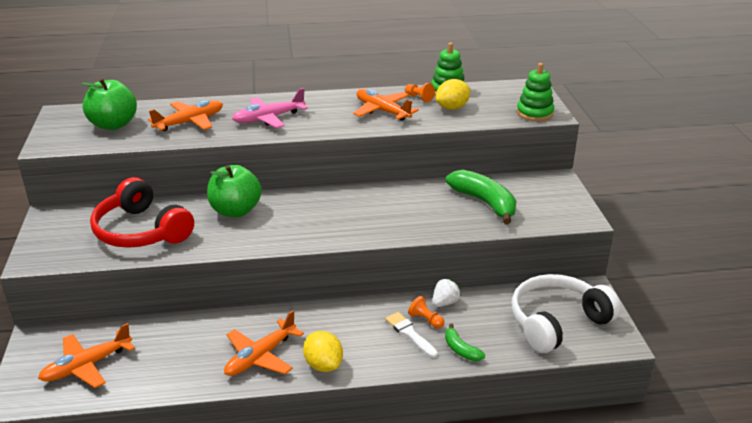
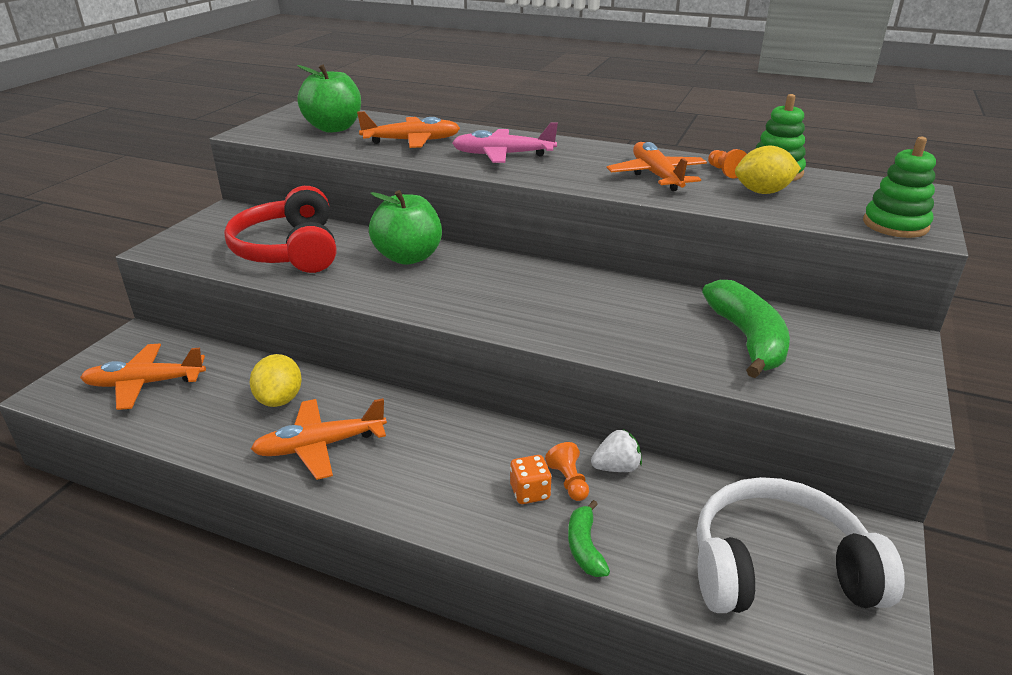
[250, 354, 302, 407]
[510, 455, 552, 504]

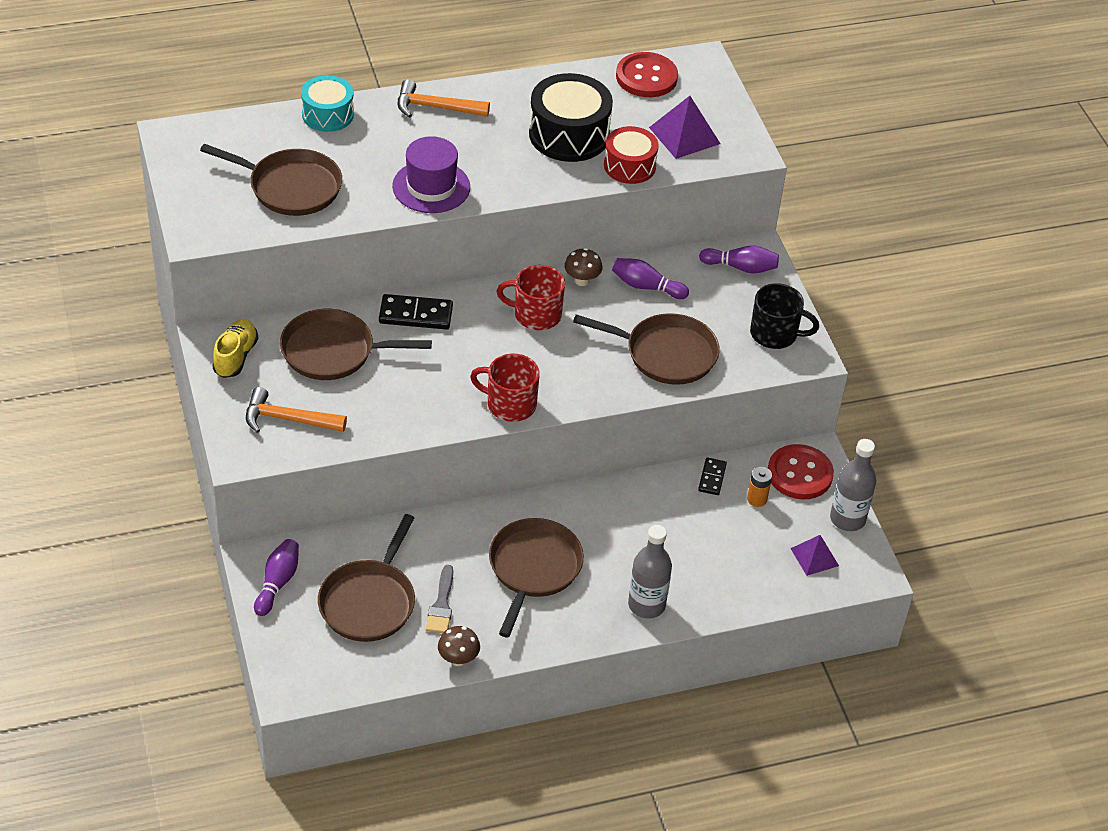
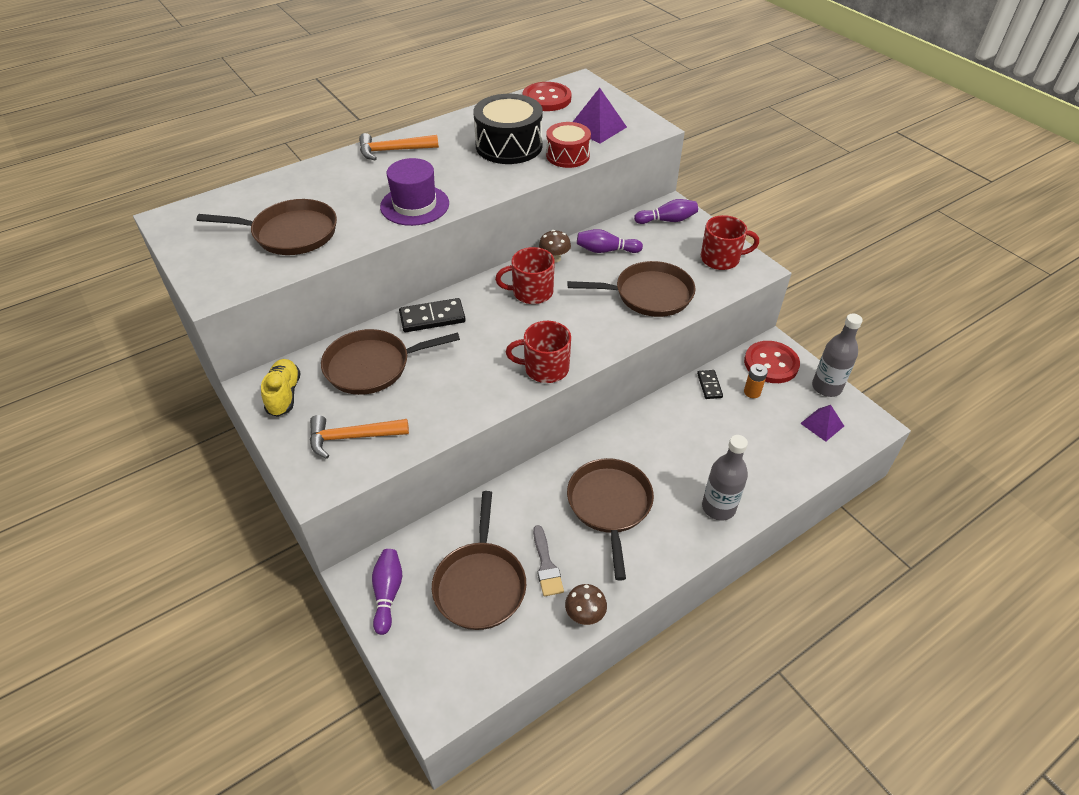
[701, 215, 759, 270]
[301, 75, 354, 132] (first image)

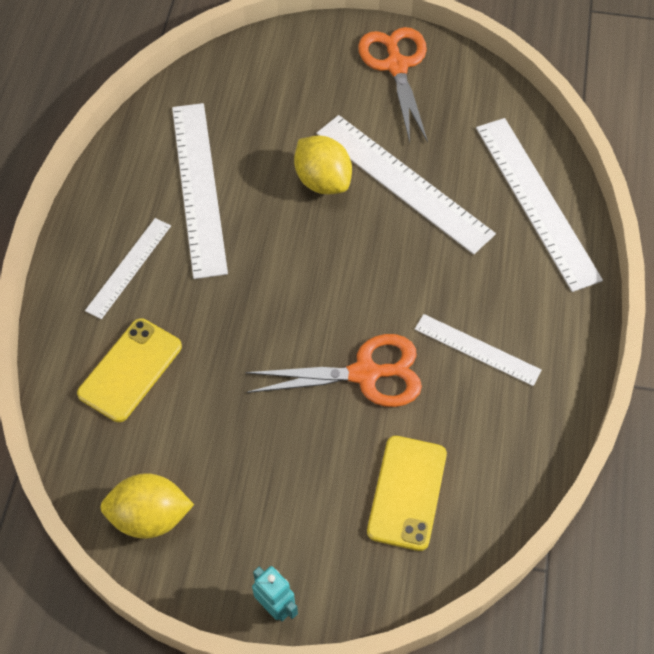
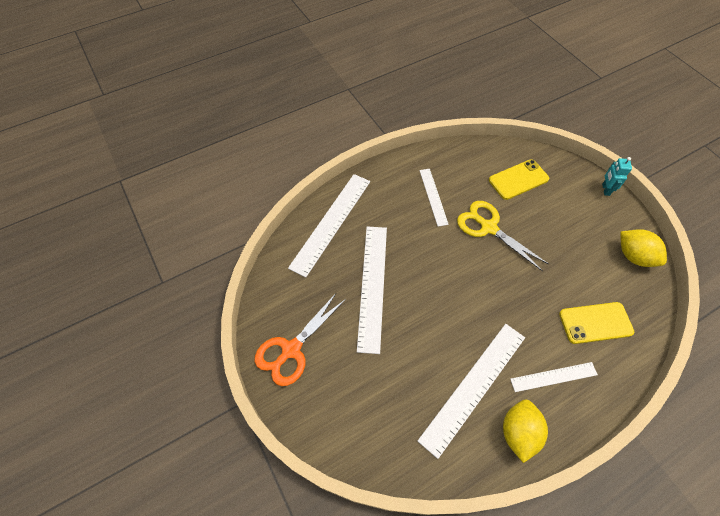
[457, 201, 549, 271]
[503, 399, 548, 463]

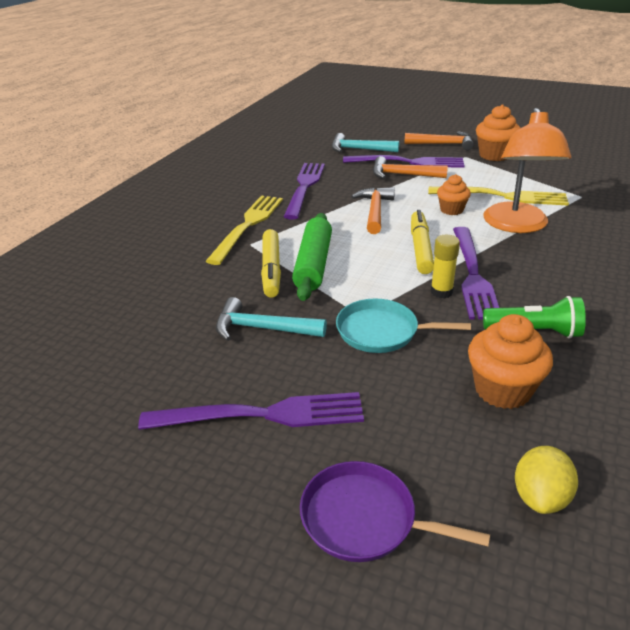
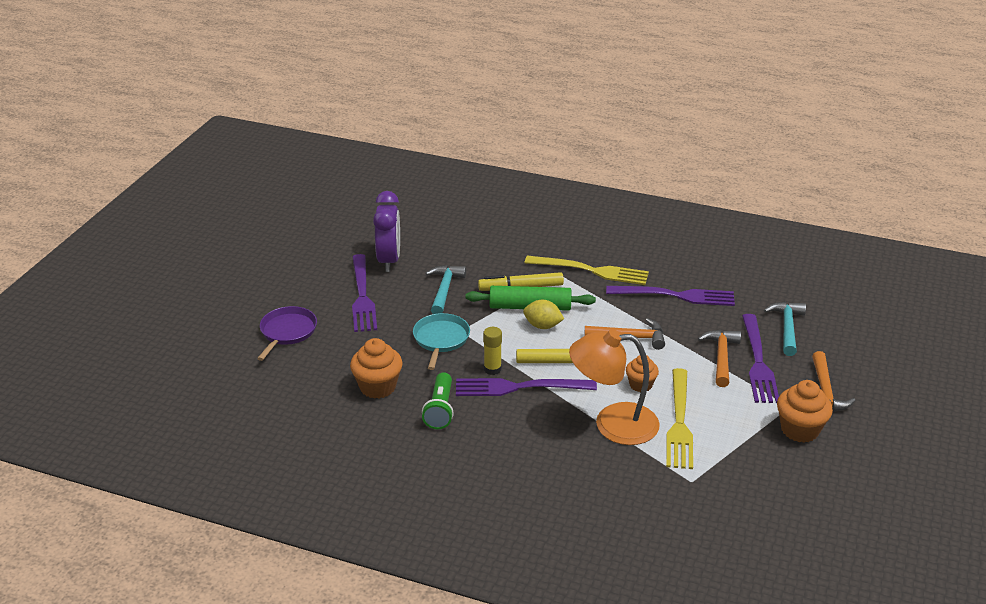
[373, 191, 400, 272]
[523, 300, 564, 329]

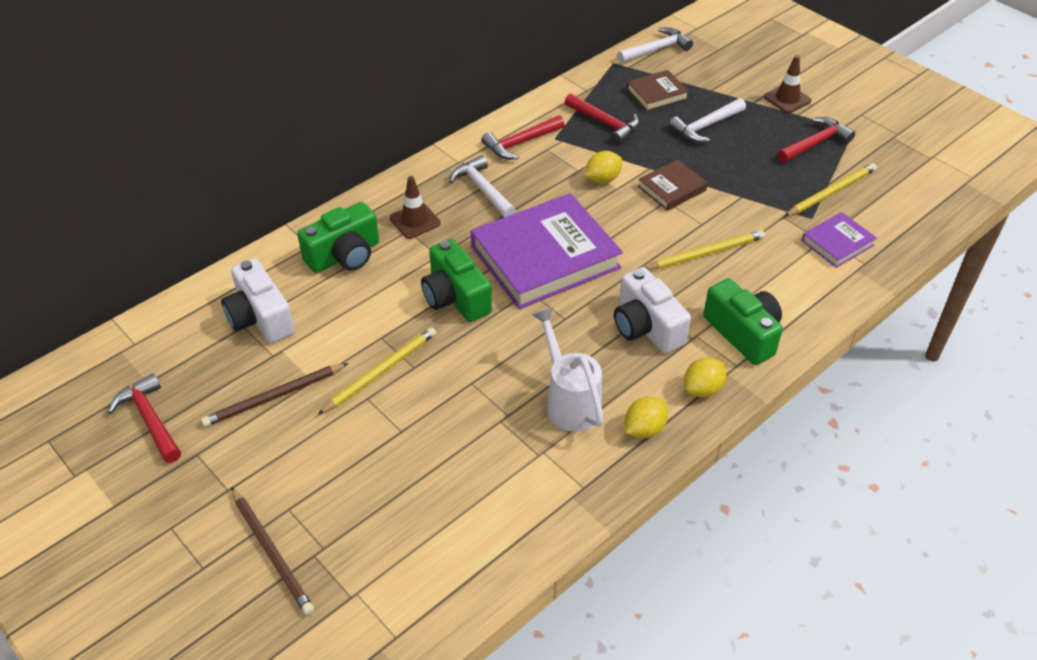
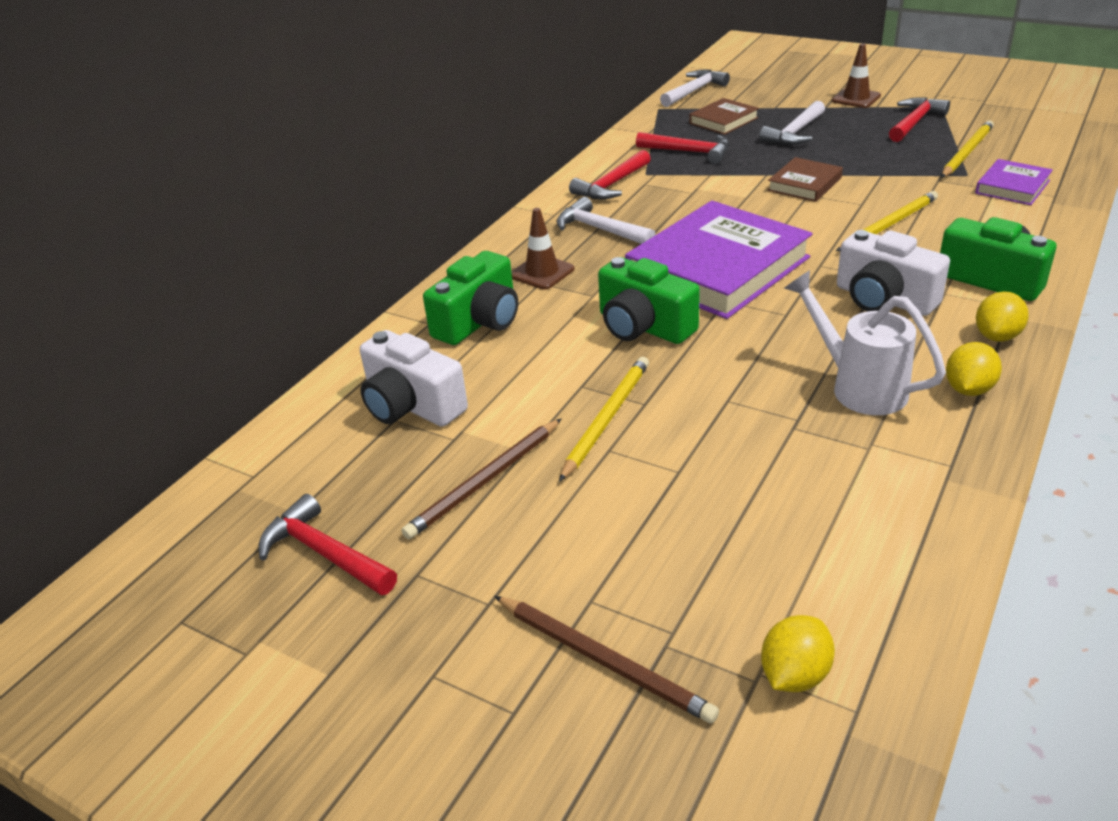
[761, 615, 835, 692]

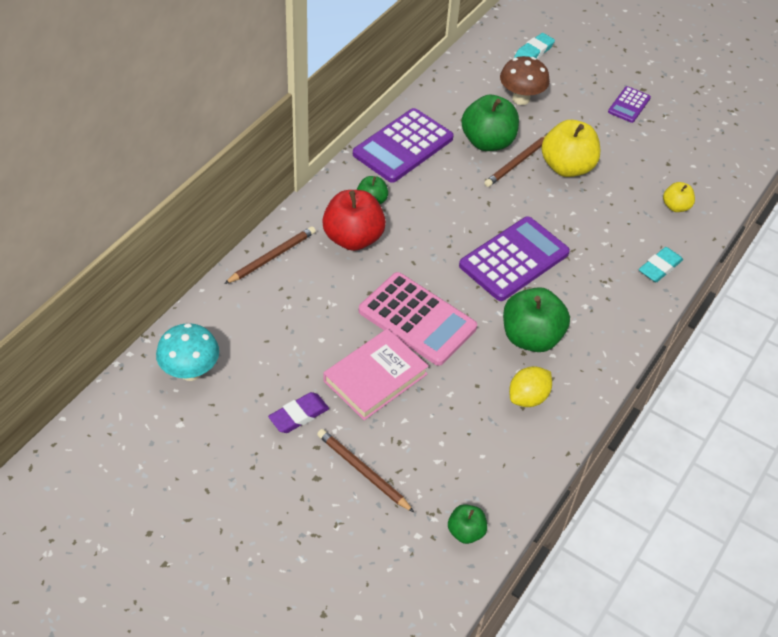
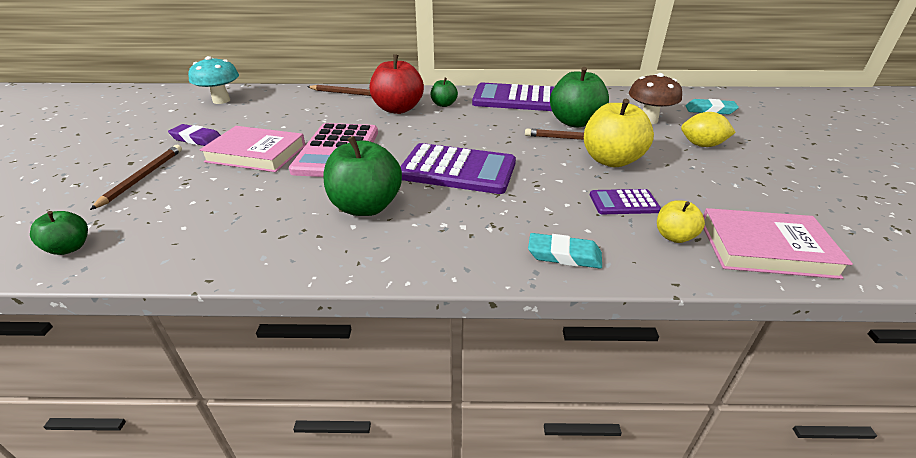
[590, 189, 661, 214]
[681, 112, 736, 147]
[703, 208, 853, 279]

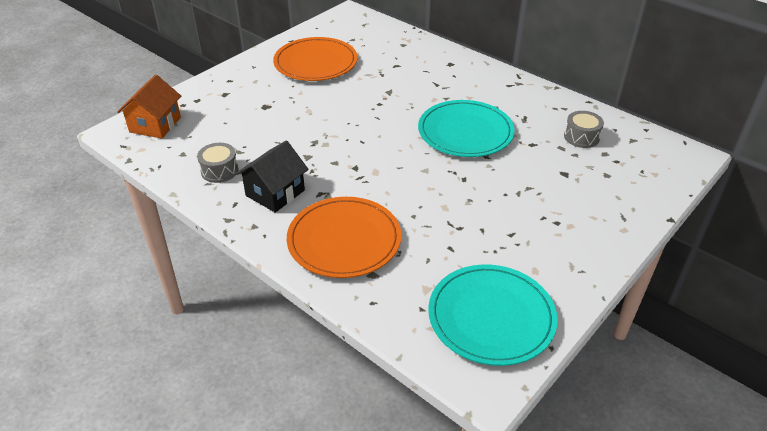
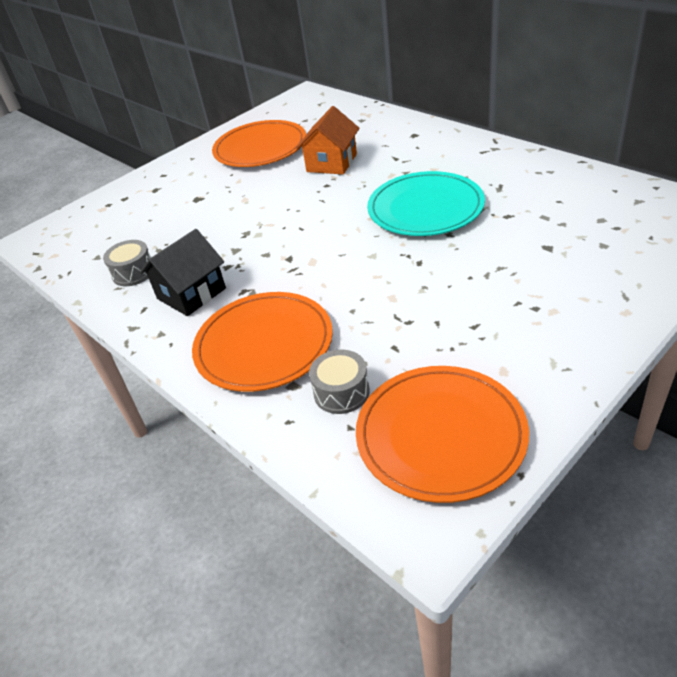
[297, 106, 359, 174]
[309, 349, 370, 414]
[356, 366, 529, 503]

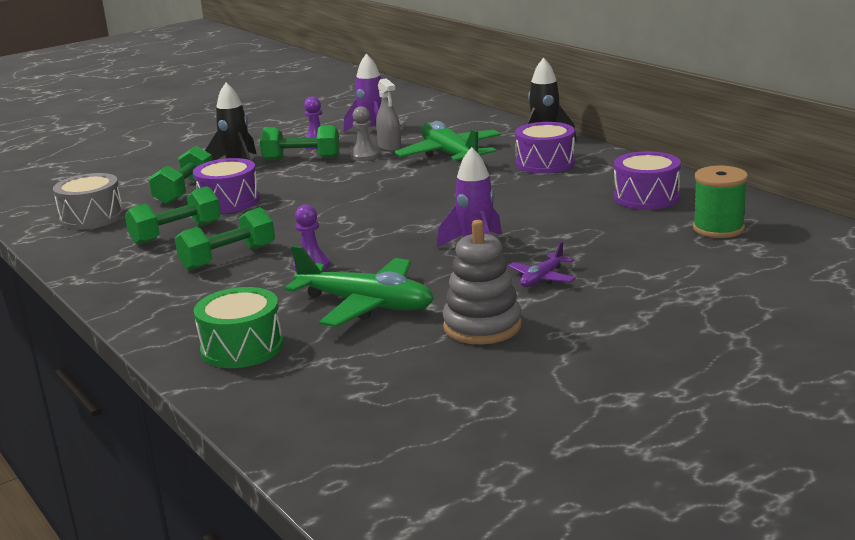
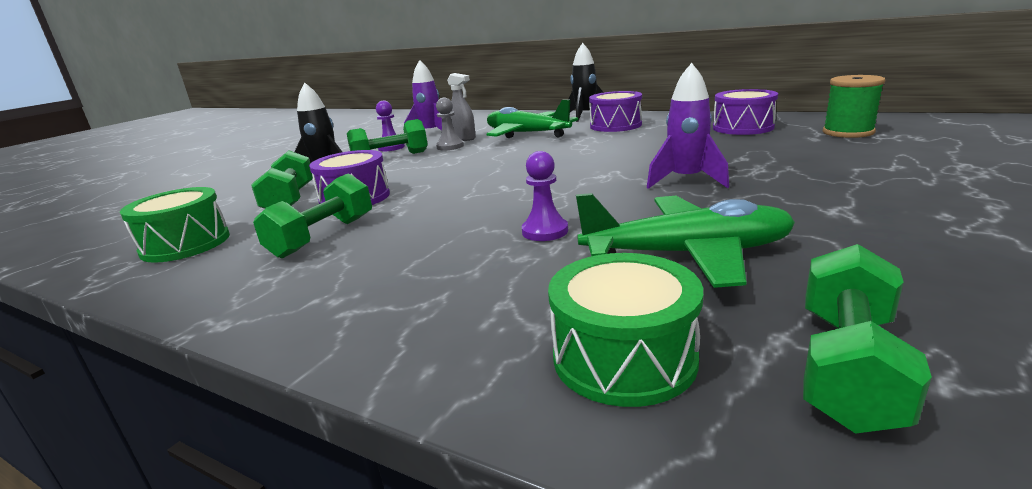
[120, 187, 230, 263]
[803, 244, 932, 434]
[443, 220, 522, 344] (first image)
[508, 242, 576, 287] (first image)

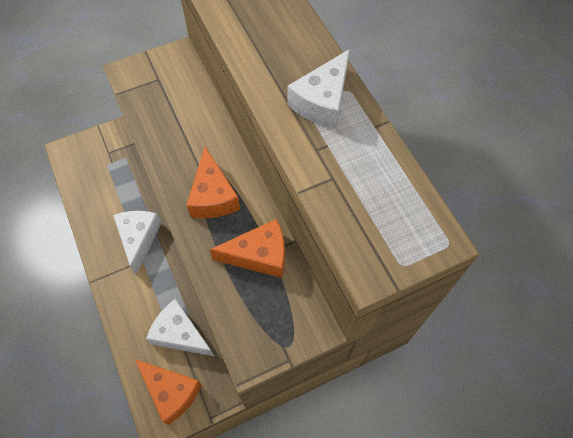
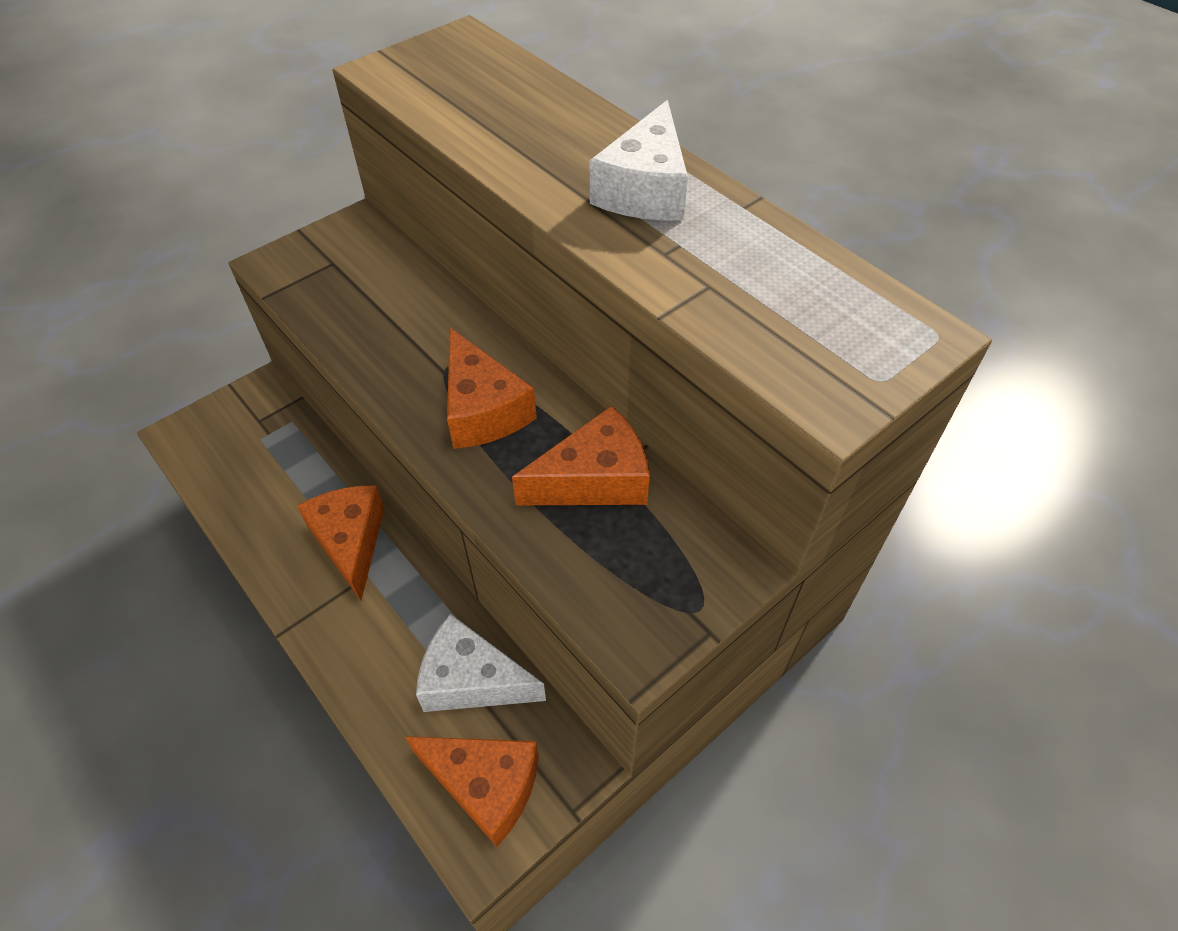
[297, 486, 384, 601]

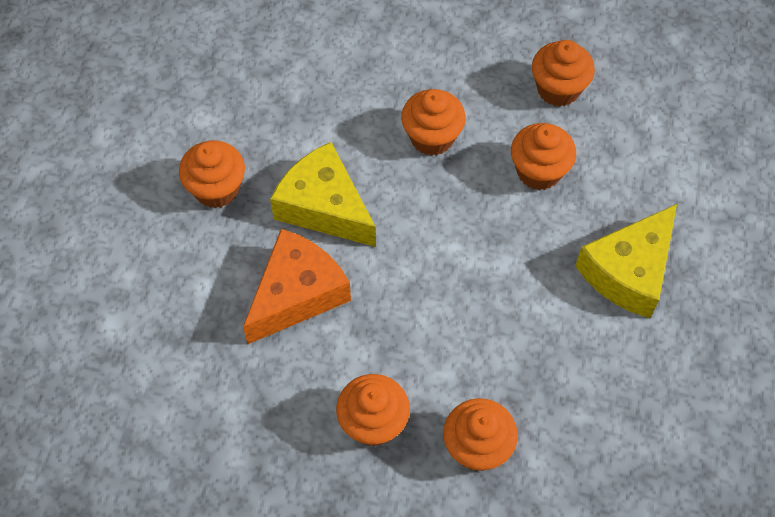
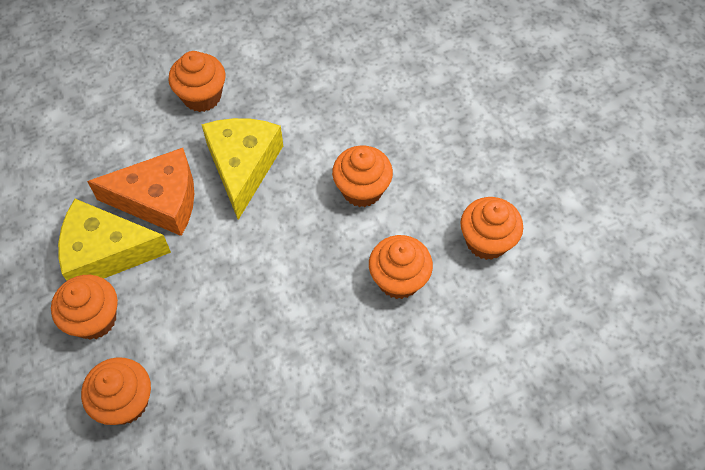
[58, 199, 171, 281]

